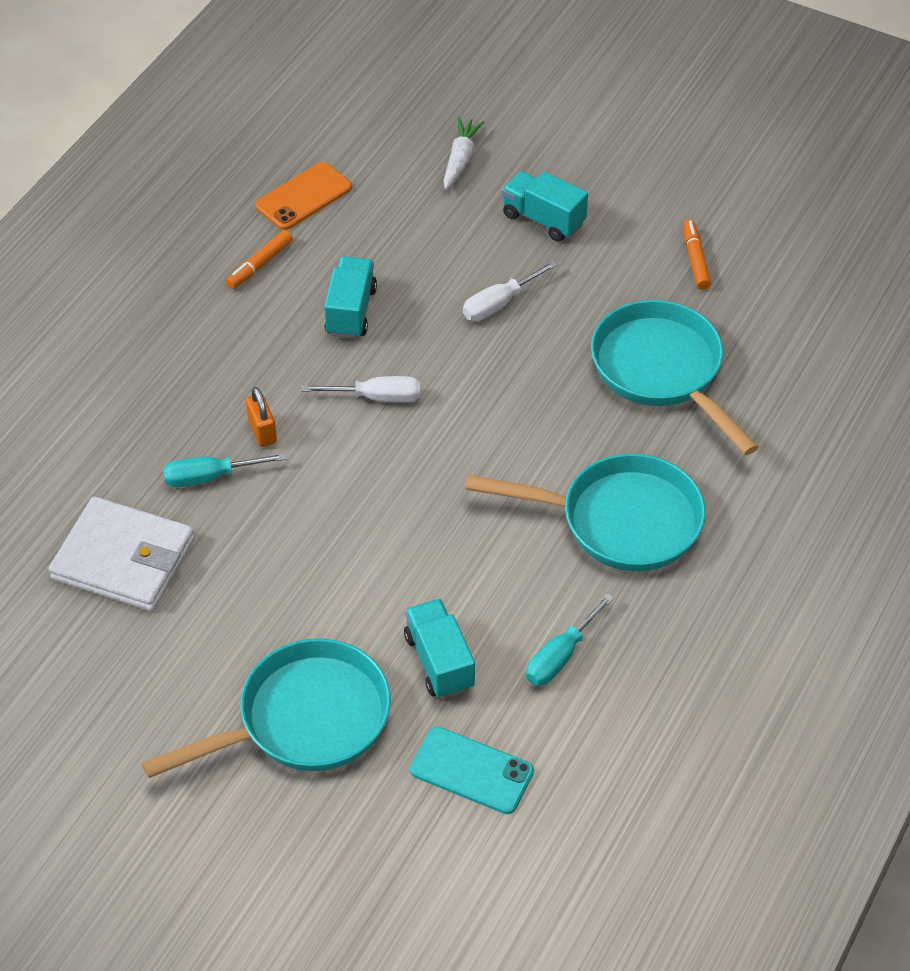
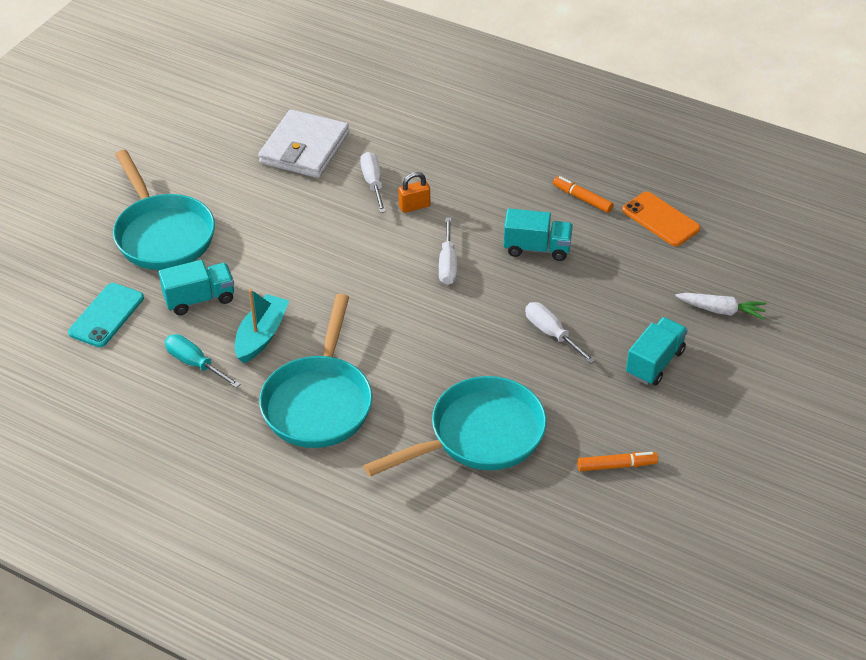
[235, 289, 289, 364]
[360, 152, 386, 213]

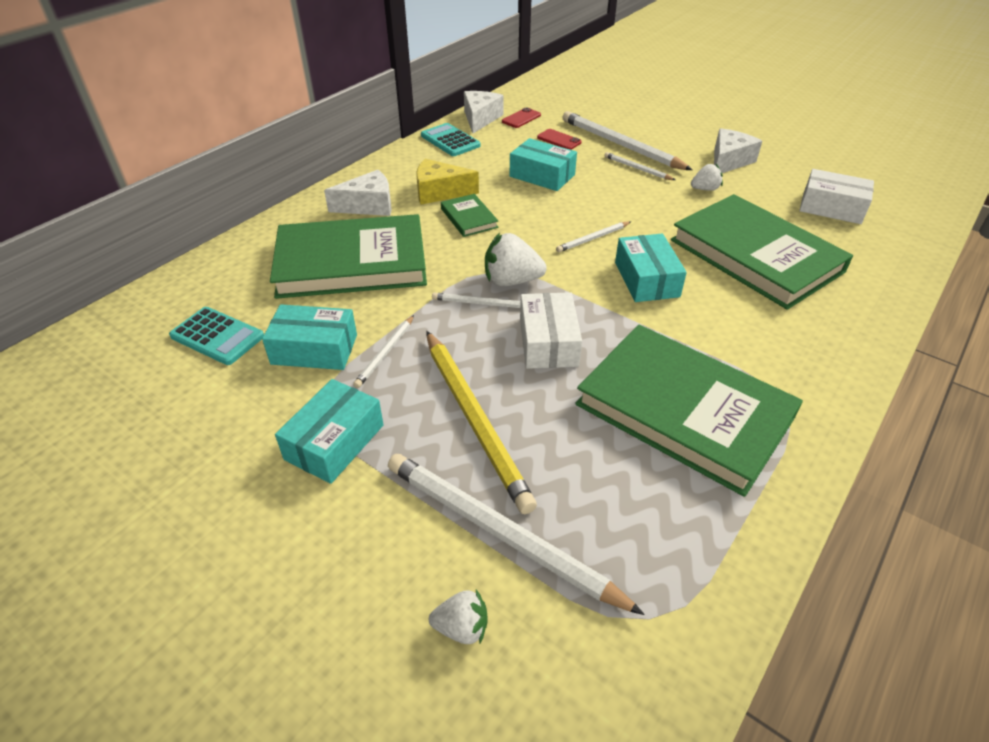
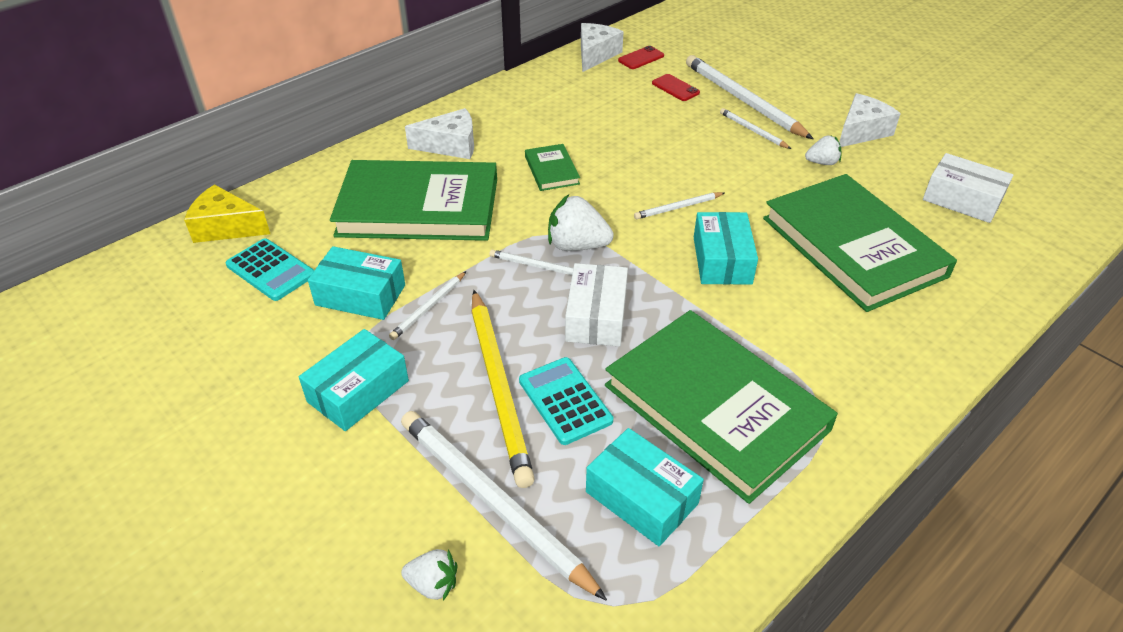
[184, 184, 270, 243]
[519, 357, 613, 445]
[586, 428, 704, 546]

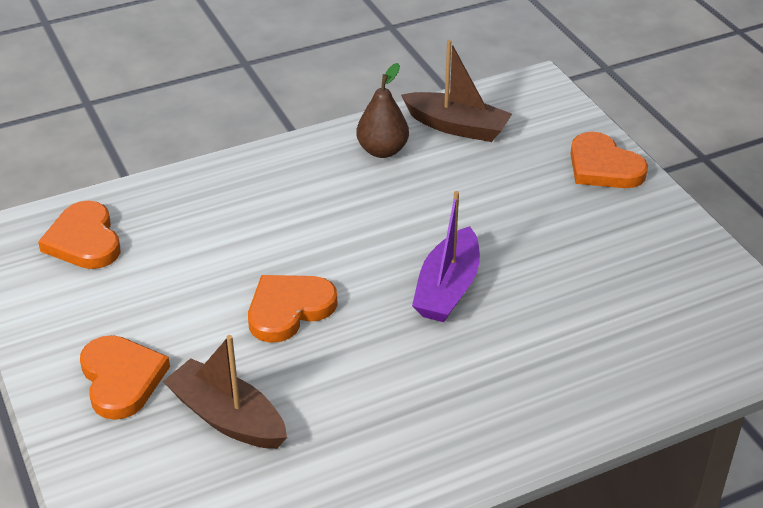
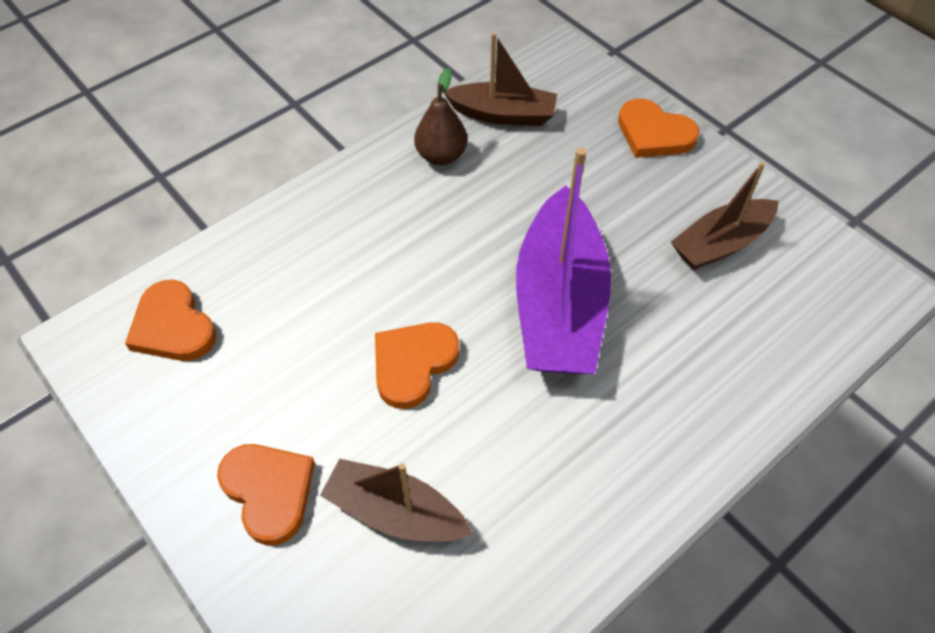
[516, 148, 611, 374]
[671, 162, 778, 270]

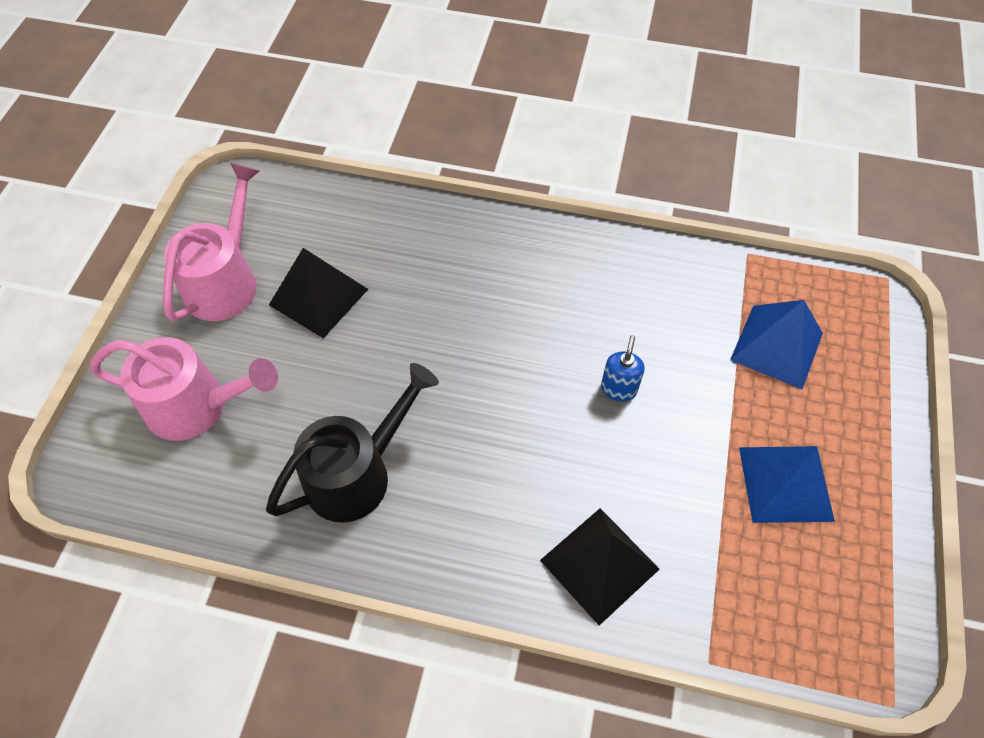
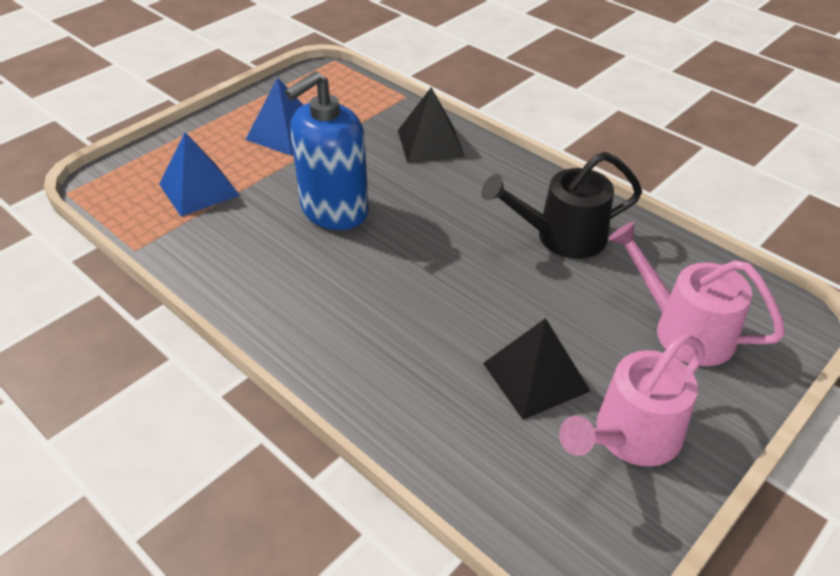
[285, 71, 369, 230]

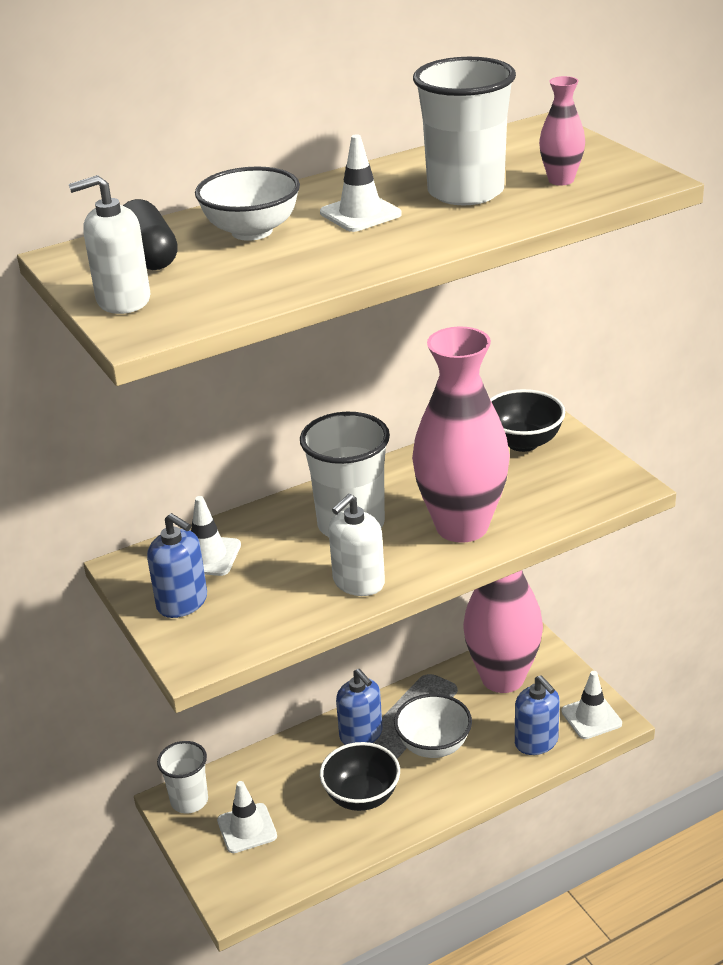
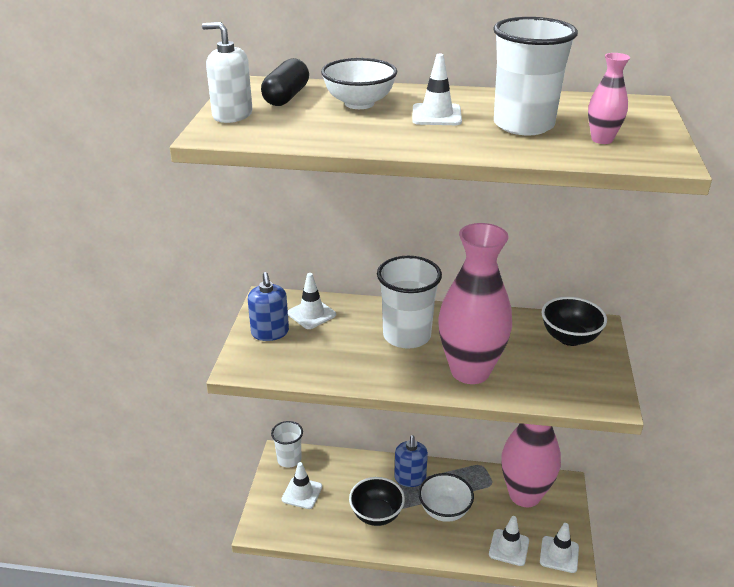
[489, 516, 529, 566]
[329, 494, 385, 596] (first image)

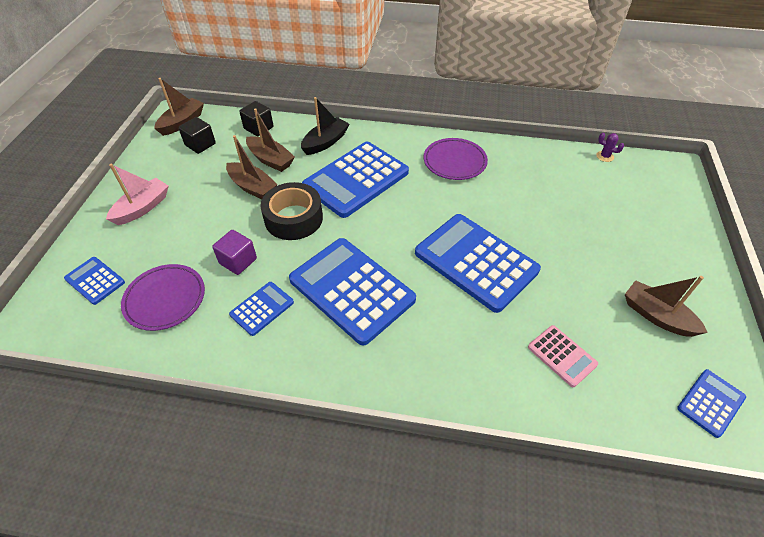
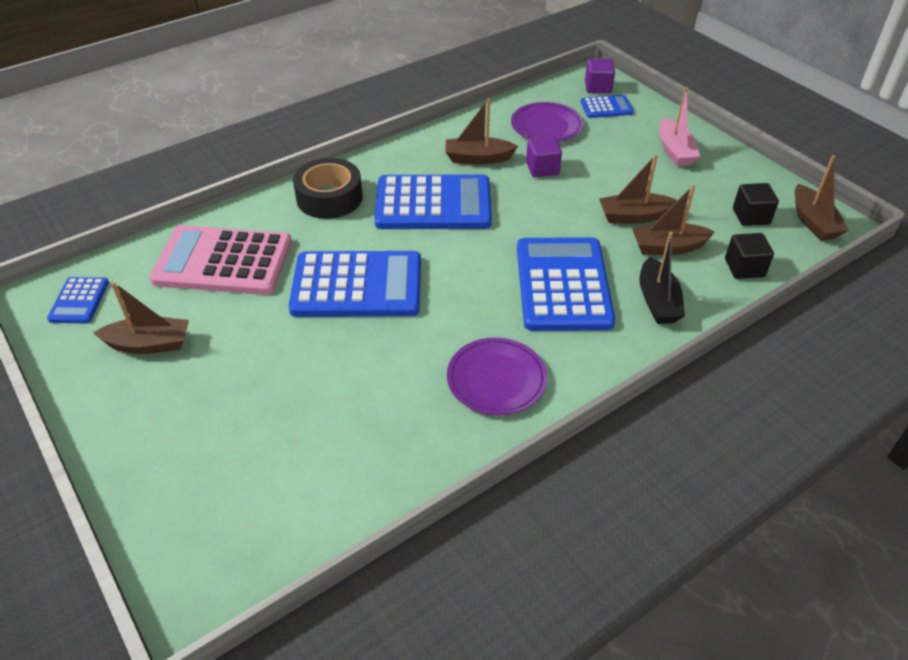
[149, 225, 292, 295]
[293, 158, 363, 219]
[445, 99, 518, 165]
[585, 59, 615, 94]
[596, 133, 624, 162] (first image)

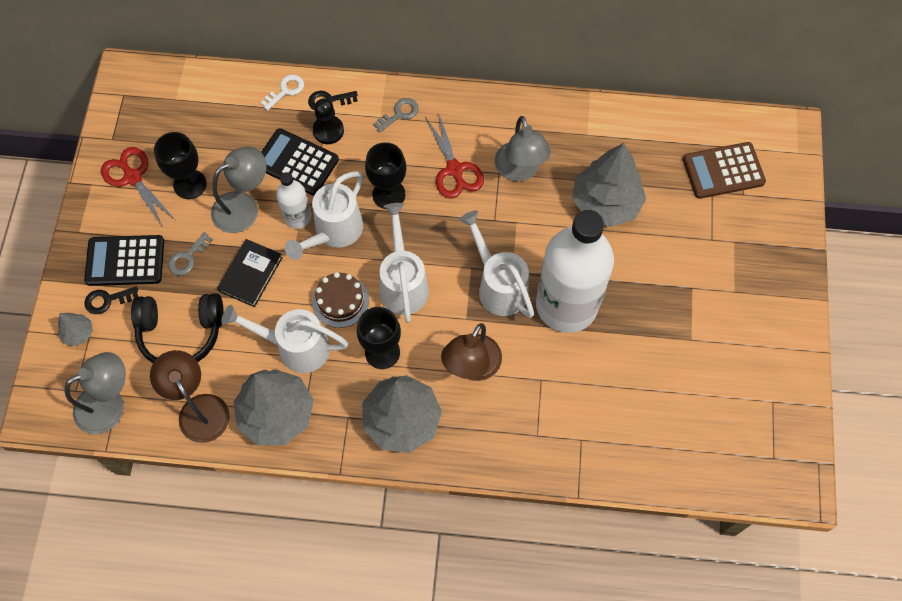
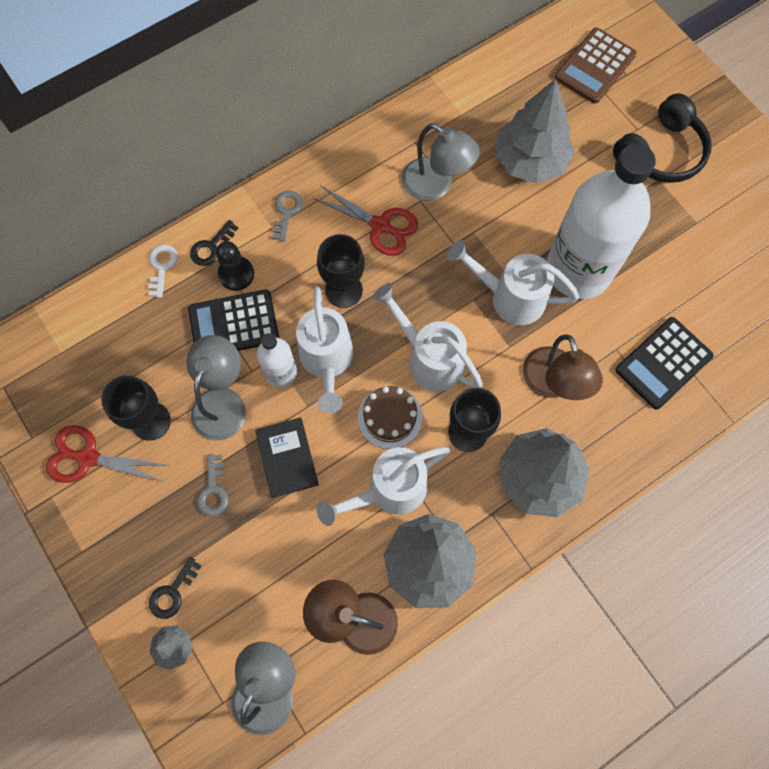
[613, 93, 712, 183]
[615, 317, 714, 410]

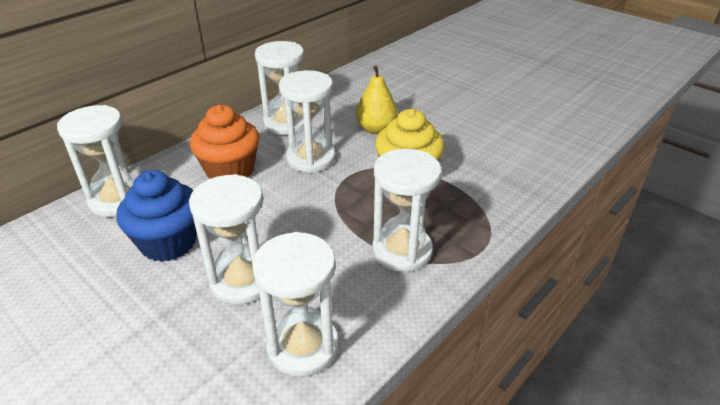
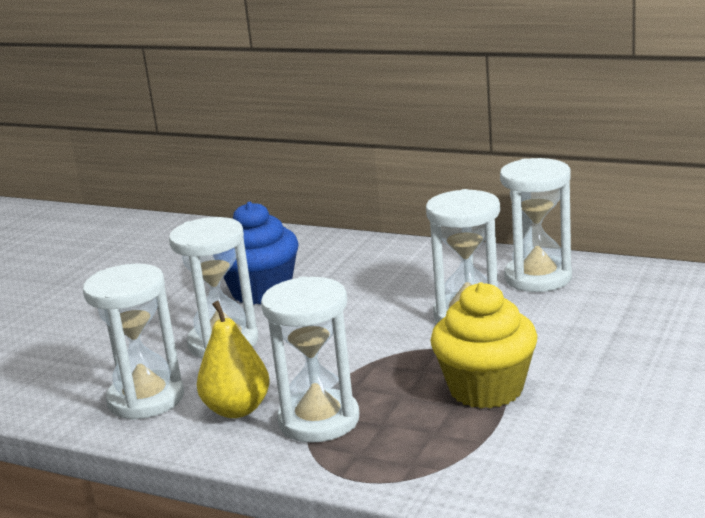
[197, 301, 270, 418]
[57, 105, 135, 217] (first image)
[190, 105, 260, 179] (first image)

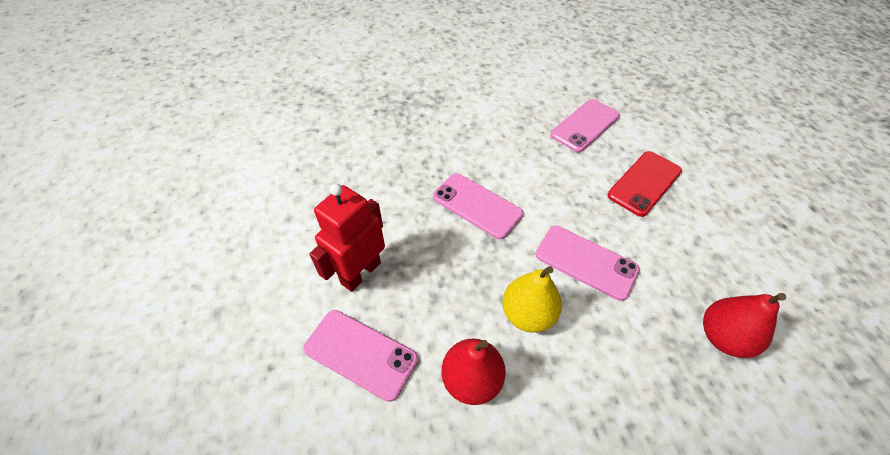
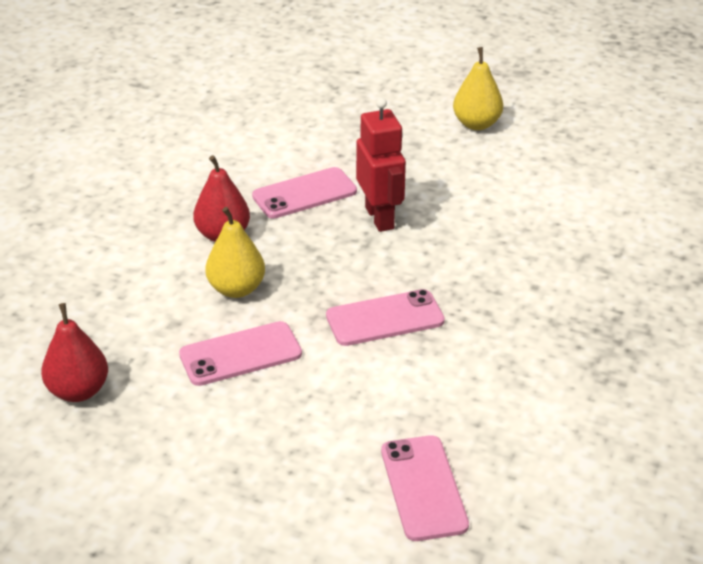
[453, 47, 503, 130]
[607, 151, 682, 217] (first image)

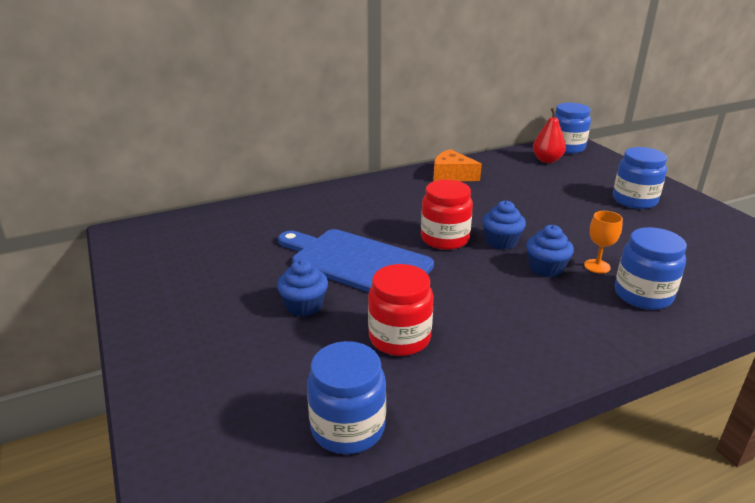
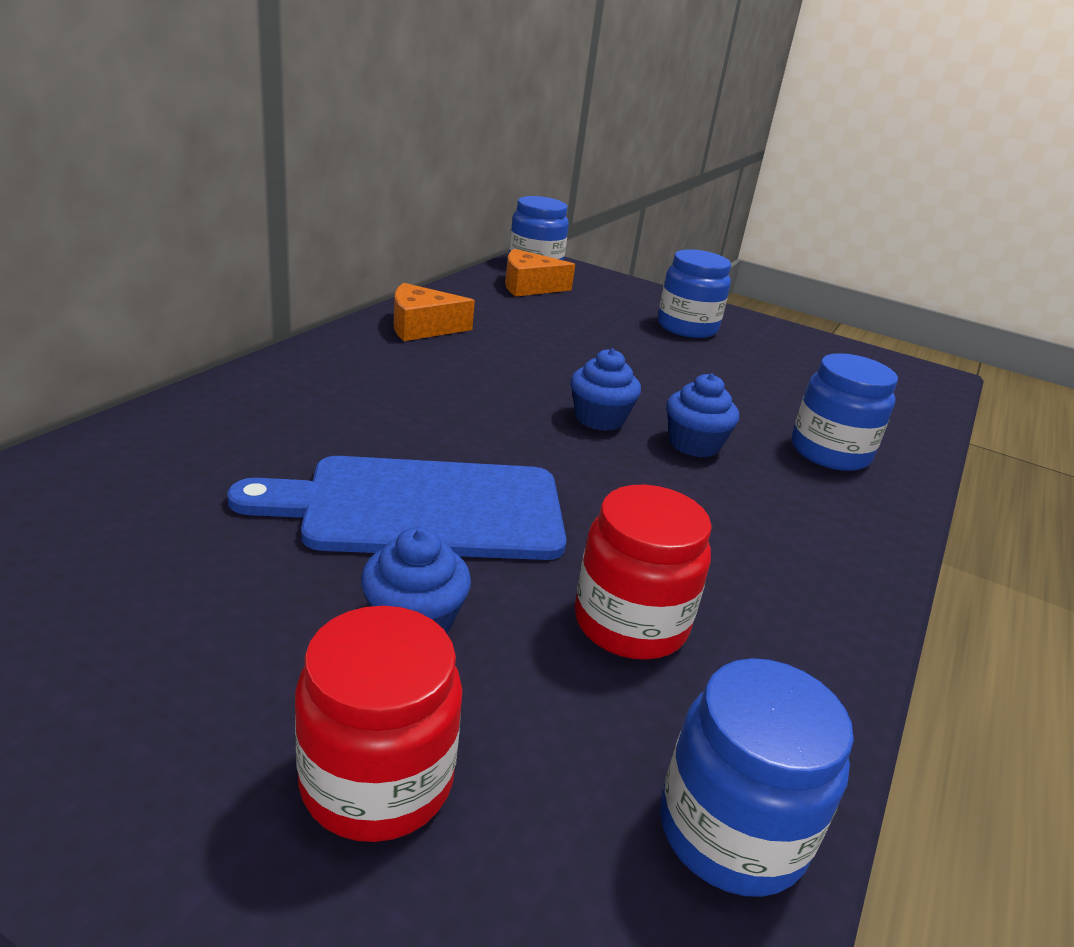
[295, 606, 462, 842]
[505, 249, 575, 297]
[584, 211, 623, 274] (first image)

